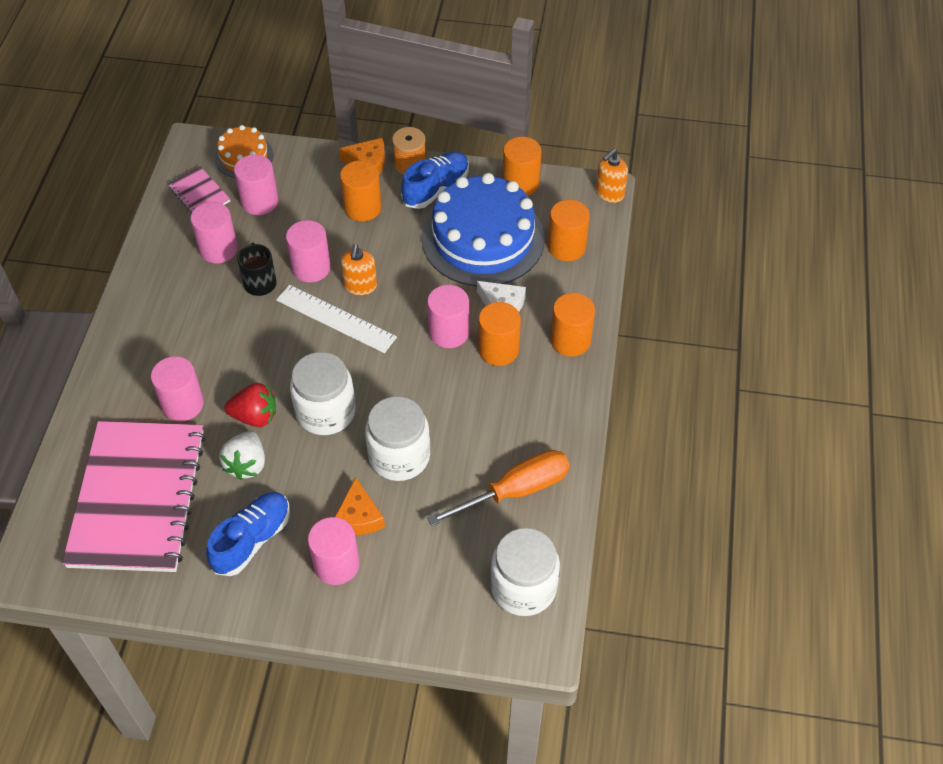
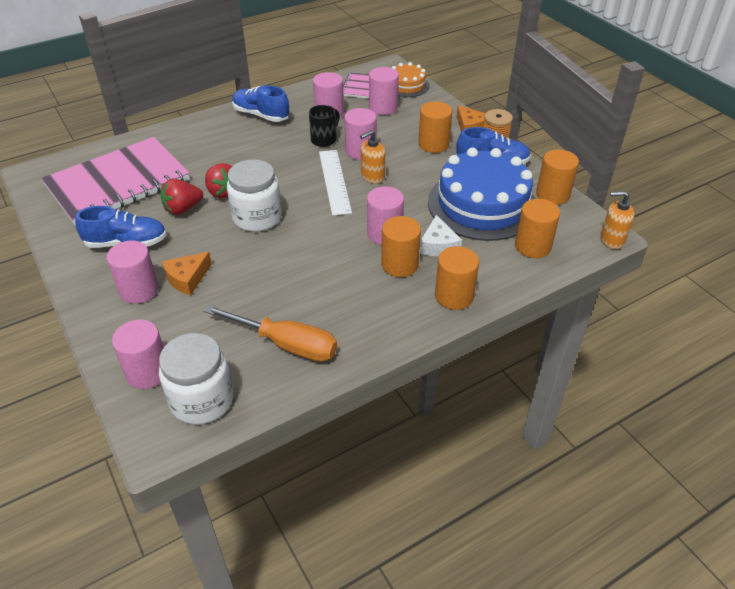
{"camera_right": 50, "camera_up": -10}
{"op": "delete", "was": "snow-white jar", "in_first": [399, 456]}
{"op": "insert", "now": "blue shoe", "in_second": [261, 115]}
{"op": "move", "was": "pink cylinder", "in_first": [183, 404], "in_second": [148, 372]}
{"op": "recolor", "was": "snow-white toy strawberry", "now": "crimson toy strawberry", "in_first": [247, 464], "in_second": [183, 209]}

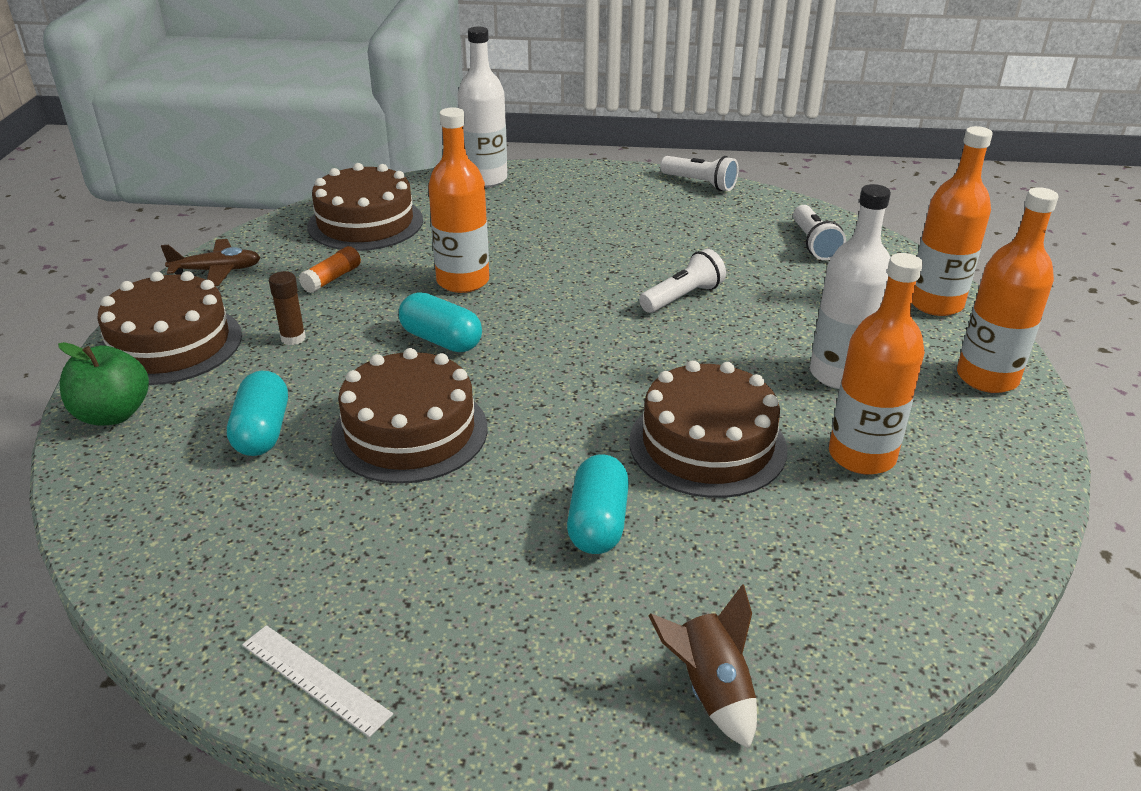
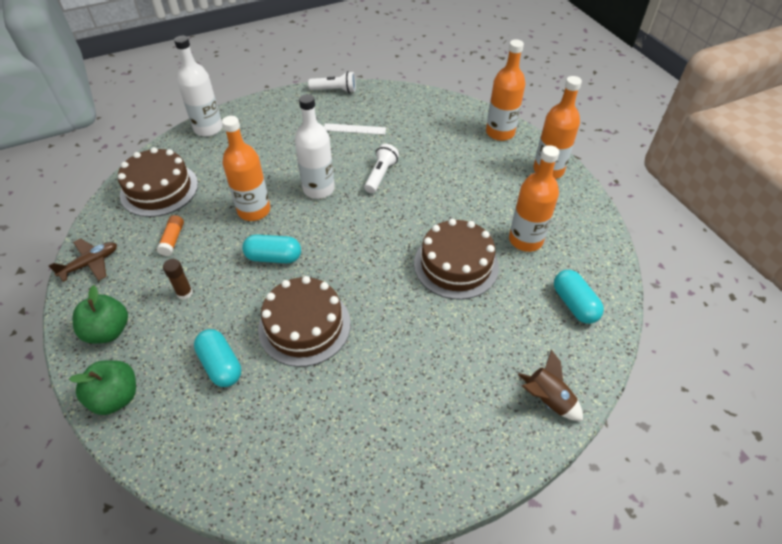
{"camera_right": -30, "camera_up": 15}
{"op": "delete", "was": "snow-white flashlight", "in_first": [813, 244]}
{"op": "move", "was": "snow-white straightedge", "in_first": [315, 679], "in_second": [354, 129]}
{"op": "move", "was": "teal pill shape", "in_first": [597, 523], "in_second": [574, 304]}
{"op": "move", "was": "snow-white drink bottle", "in_first": [839, 374], "in_second": [318, 189]}
{"op": "replace", "was": "brown cake", "now": "emerald apple fruit", "in_first": [170, 344], "in_second": [108, 331]}

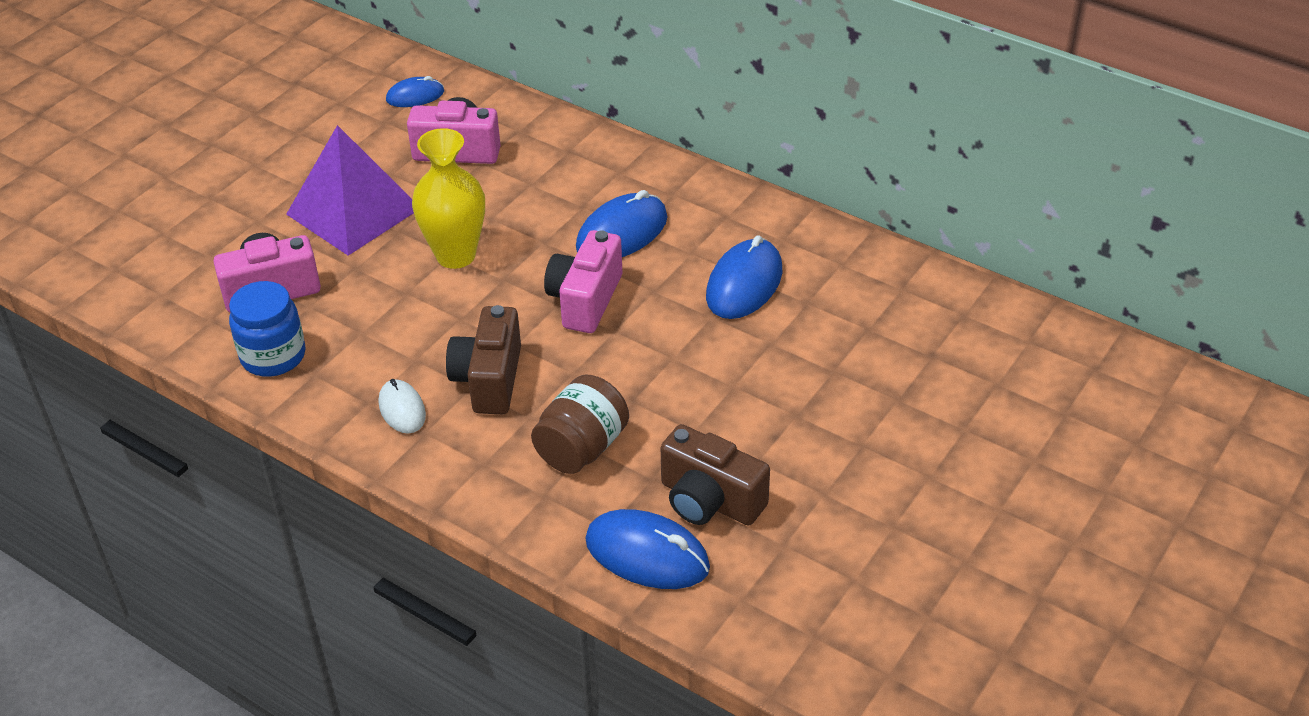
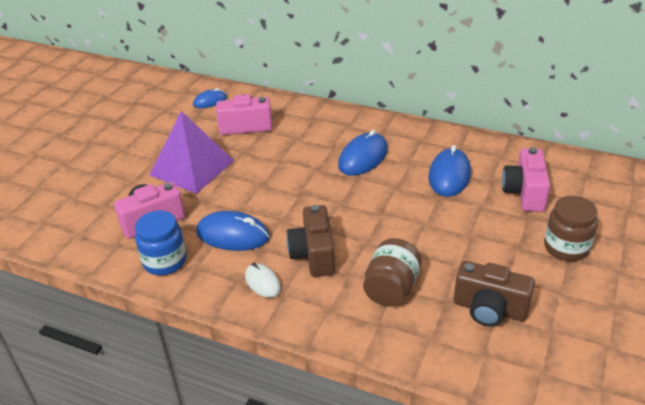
{"camera_right": -10, "camera_up": -5}
{"op": "delete", "was": "bright yellow tall vase", "in_first": [456, 255]}
{"op": "insert", "now": "brown jar", "in_second": [566, 247]}
{"op": "move", "was": "pink compact camera", "in_first": [585, 300], "in_second": [524, 193]}
{"op": "move", "was": "blue mouse", "in_first": [647, 554], "in_second": [233, 235]}

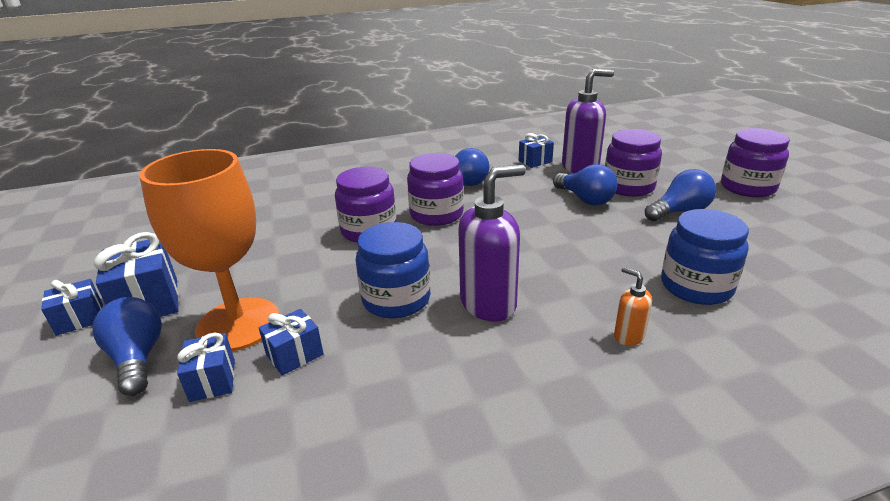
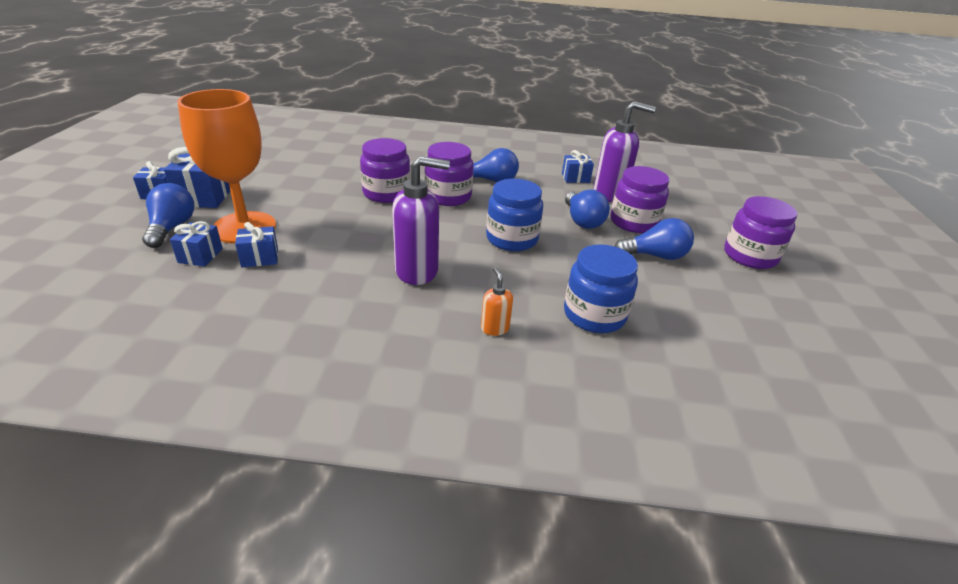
{"camera_right": 20, "camera_up": 5}
{"op": "move", "was": "blue jar", "in_first": [396, 299], "in_second": [511, 239]}

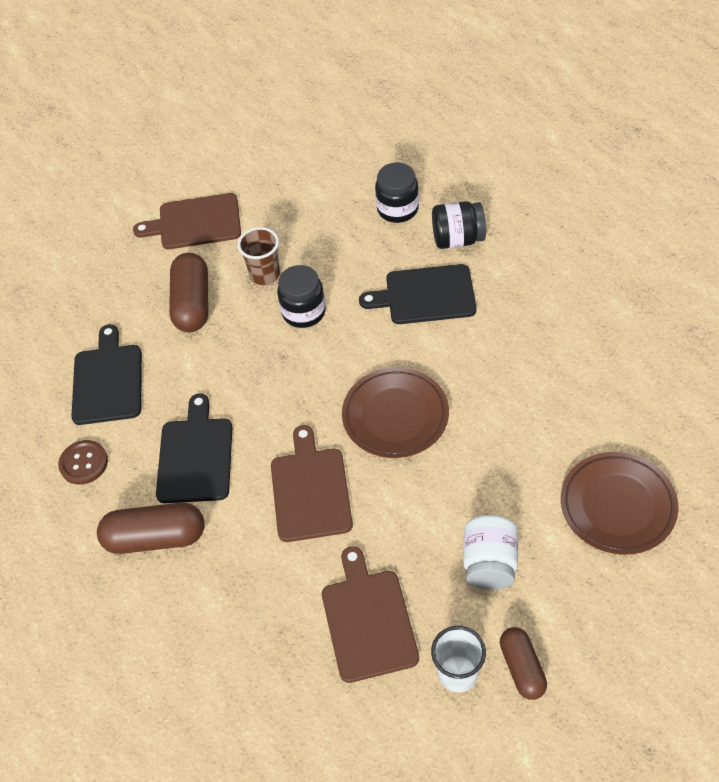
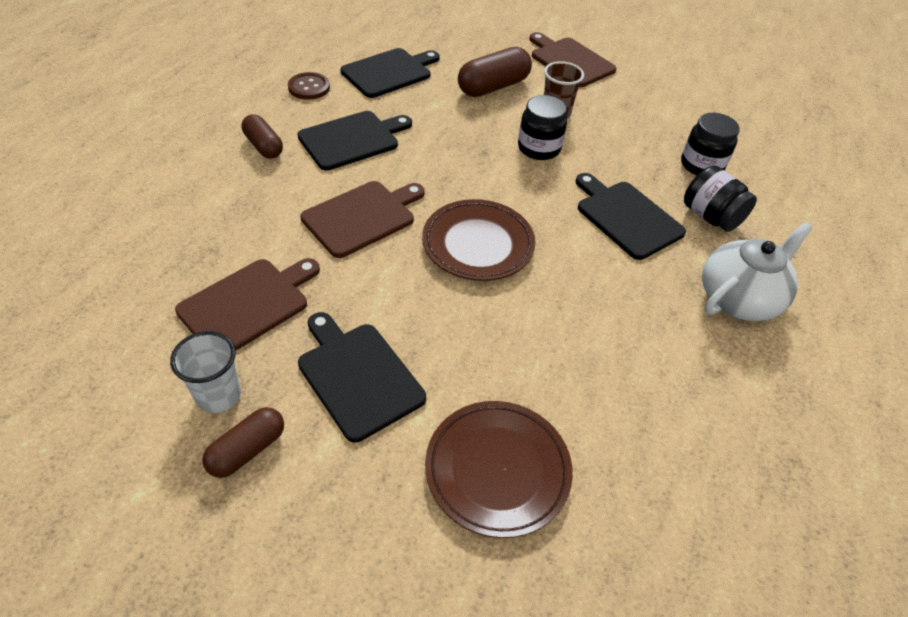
{"camera_right": 50, "camera_up": -5}
{"op": "insert", "now": "snow-white china teapot", "in_second": [738, 298]}
{"op": "replace", "was": "snow-white jar", "now": "jet-black bread board", "in_first": [489, 563], "in_second": [358, 376]}
{"op": "resize", "was": "brown pill shape", "in_first": [156, 538], "in_second": [264, 146], "ratio": 0.64}

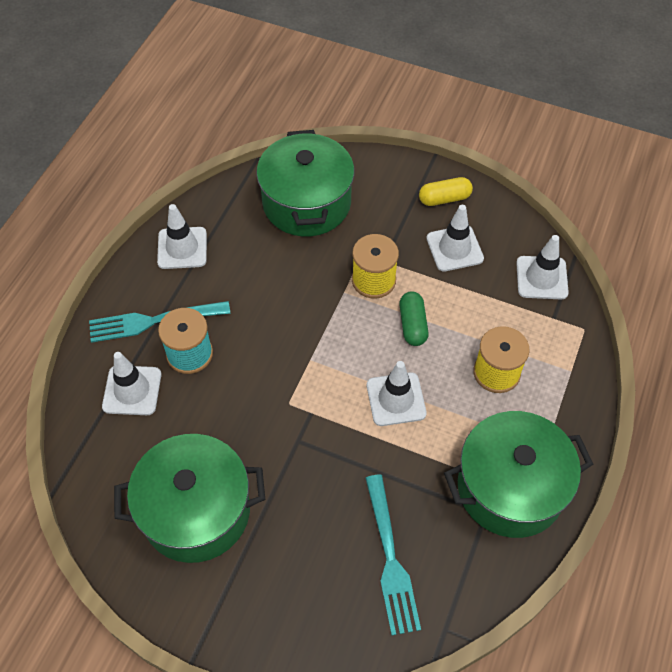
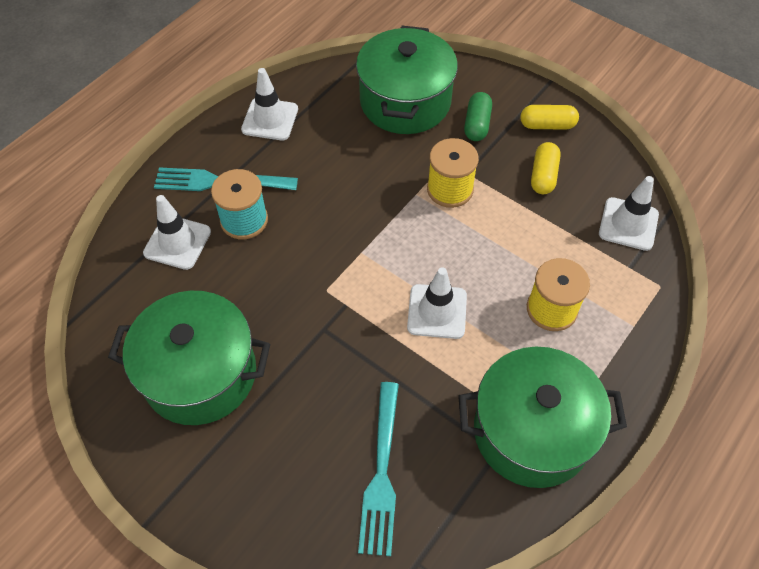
{"camera_right": 15, "camera_up": 0}
{"op": "move", "was": "emerald pill shape", "in_first": [413, 325], "in_second": [477, 124]}
{"op": "replace", "was": "snow-white road cone", "now": "bright yellow pill shape", "in_first": [454, 248], "in_second": [543, 176]}

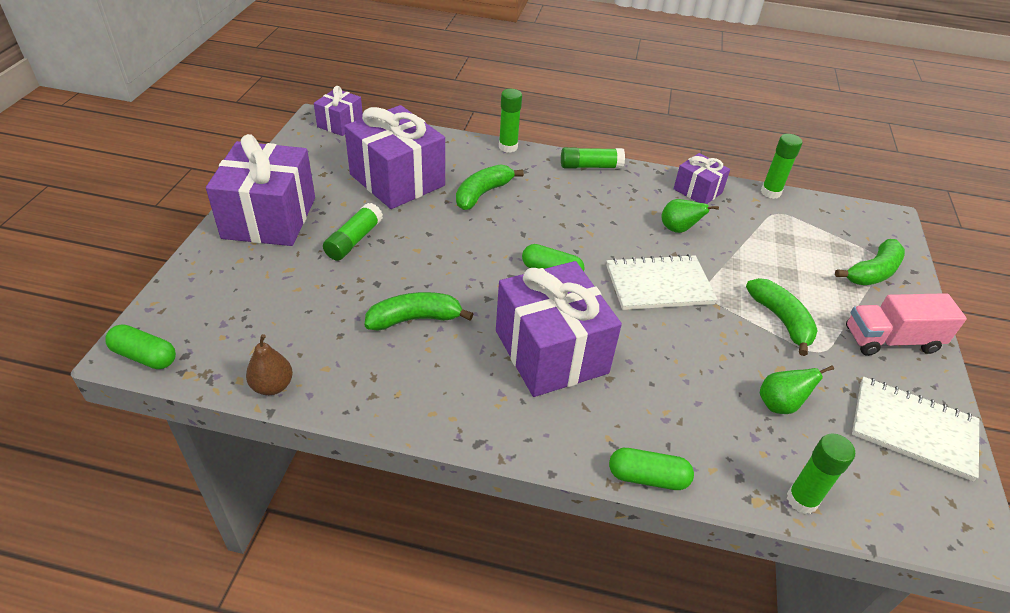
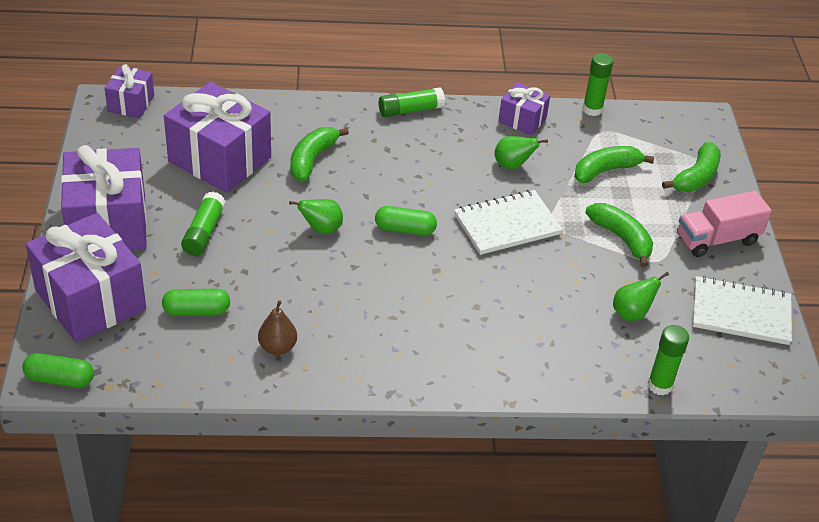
{"camera_right": -15, "camera_up": 0}
{"op": "delete", "was": "emerald glue stick", "in_first": [508, 147]}
{"op": "insert", "now": "emerald toy pear", "in_second": [321, 229]}
{"op": "move", "was": "brown toy pear", "in_first": [272, 386], "in_second": [277, 347]}
{"op": "move", "was": "emerald toy banana", "in_first": [415, 319], "in_second": [605, 171]}
{"op": "move", "was": "royal purple present", "in_first": [551, 351], "in_second": [90, 300]}
{"op": "move", "was": "emerald pill shape", "in_first": [648, 477], "in_second": [196, 311]}

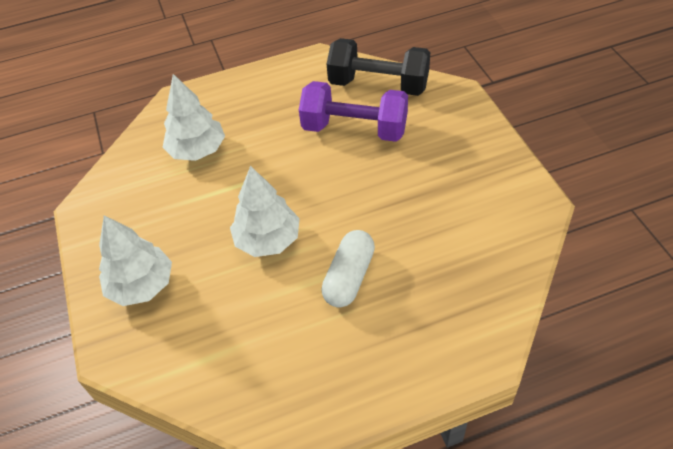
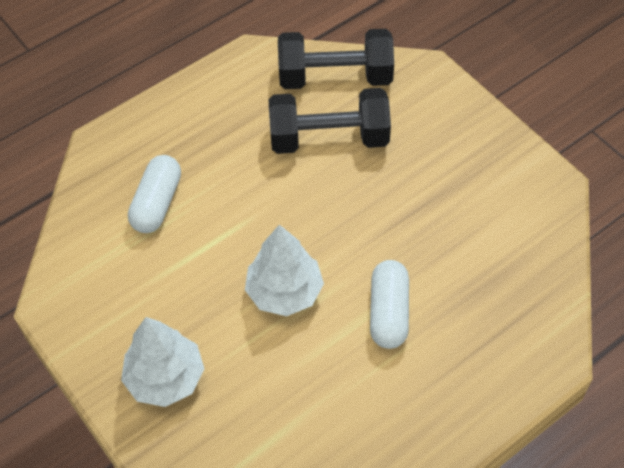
{"camera_right": -20, "camera_up": 5}
{"op": "replace", "was": "snow-white toy tree", "now": "snow-white pill shape", "in_first": [197, 150], "in_second": [157, 203]}
{"op": "recolor", "was": "royal purple free weight", "now": "jet-black free weight", "in_first": [354, 129], "in_second": [329, 138]}

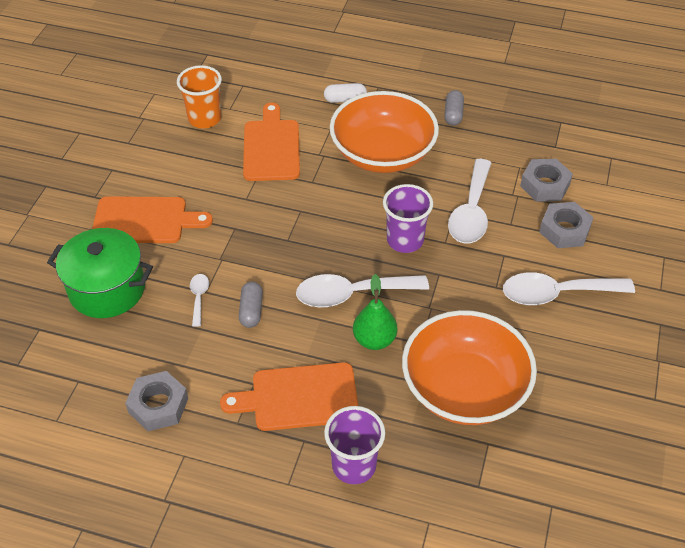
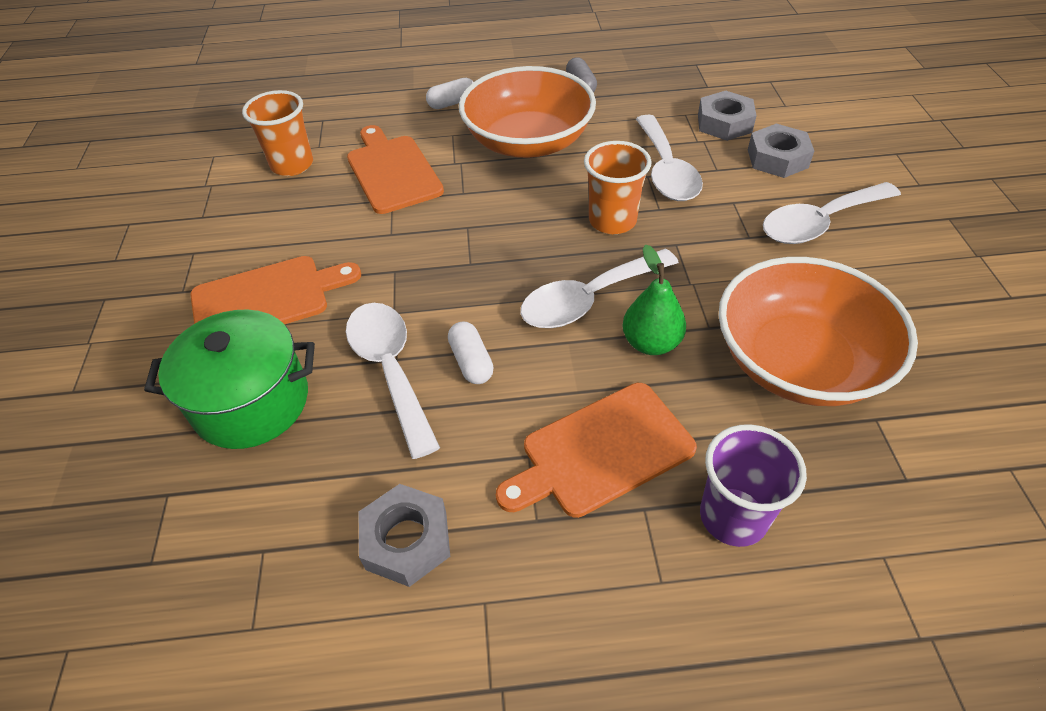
{"camera_right": -20, "camera_up": 0}
{"op": "recolor", "was": "gray pill shape", "now": "snow-white pill shape", "in_first": [251, 311], "in_second": [471, 362]}
{"op": "recolor", "was": "royal purple cup", "now": "bright orange cup", "in_first": [405, 240], "in_second": [612, 221]}
{"op": "resize", "was": "snow-white spoon", "in_first": [199, 297], "in_second": [390, 369], "ratio": 2.12}

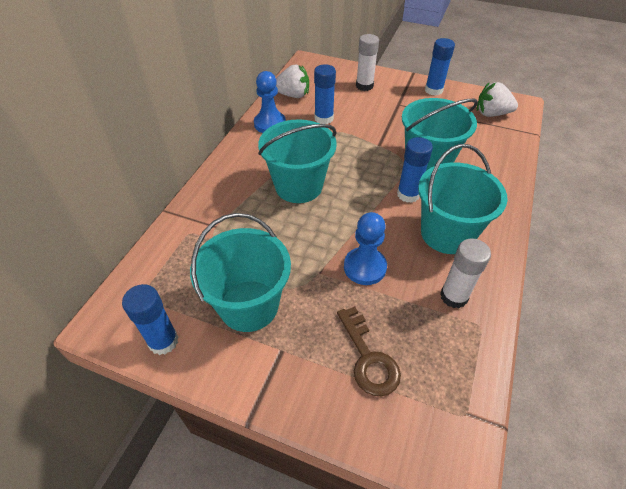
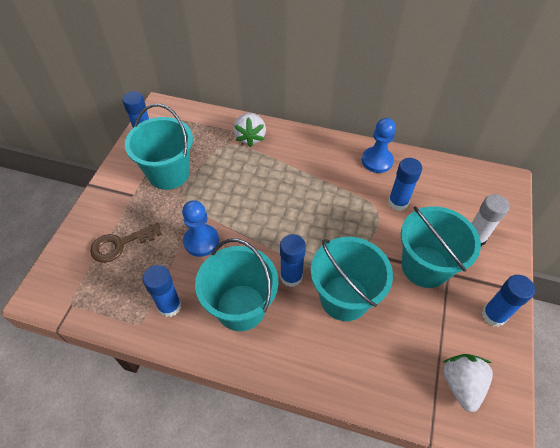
{"camera_right": 85, "camera_up": 5}
{"op": "move", "was": "teal bucket", "in_first": [298, 186], "in_second": [425, 266]}
{"op": "move", "was": "snow-white toy strawberry", "in_first": [293, 95], "in_second": [250, 137]}
{"op": "recolor", "was": "snow-white glue stick", "now": "blue glue stick", "in_first": [454, 296], "in_second": [169, 306]}

